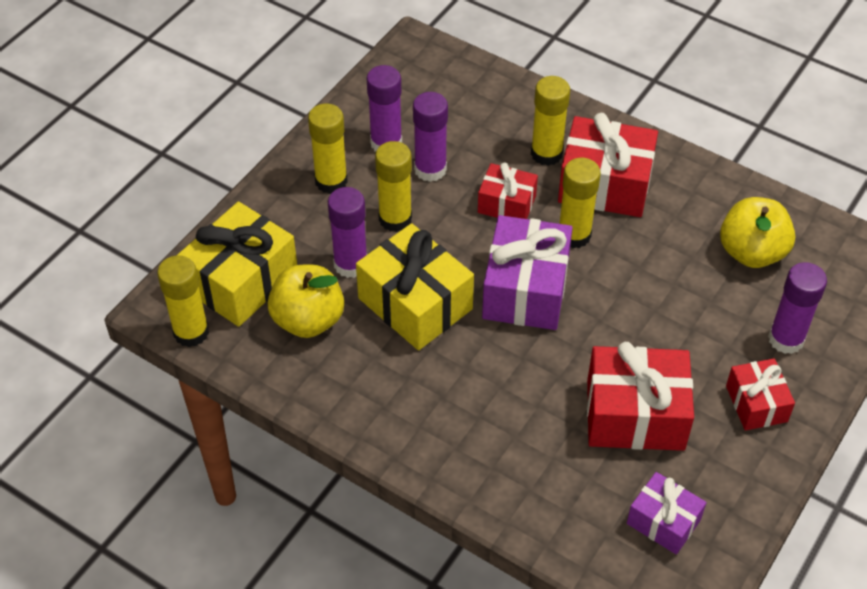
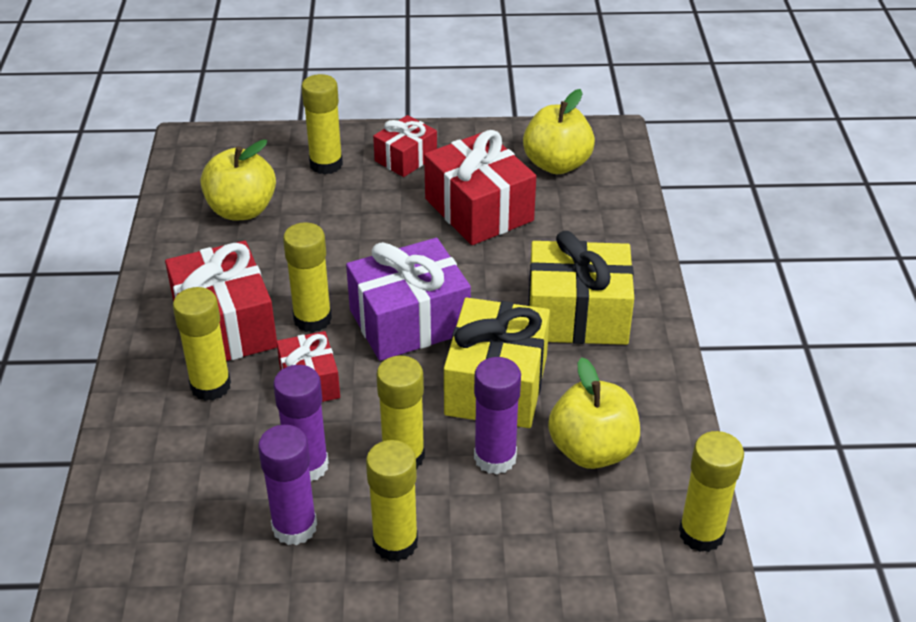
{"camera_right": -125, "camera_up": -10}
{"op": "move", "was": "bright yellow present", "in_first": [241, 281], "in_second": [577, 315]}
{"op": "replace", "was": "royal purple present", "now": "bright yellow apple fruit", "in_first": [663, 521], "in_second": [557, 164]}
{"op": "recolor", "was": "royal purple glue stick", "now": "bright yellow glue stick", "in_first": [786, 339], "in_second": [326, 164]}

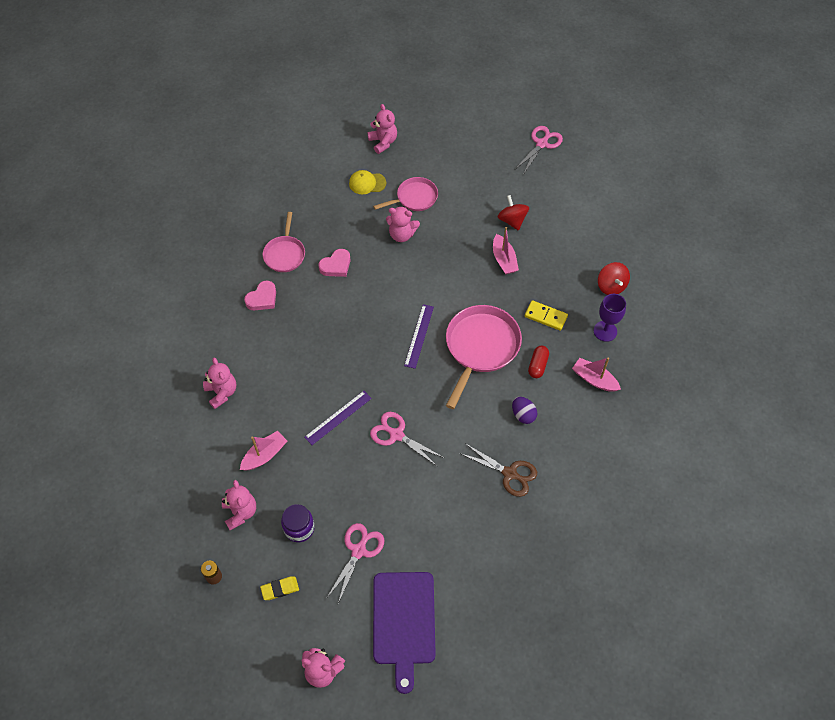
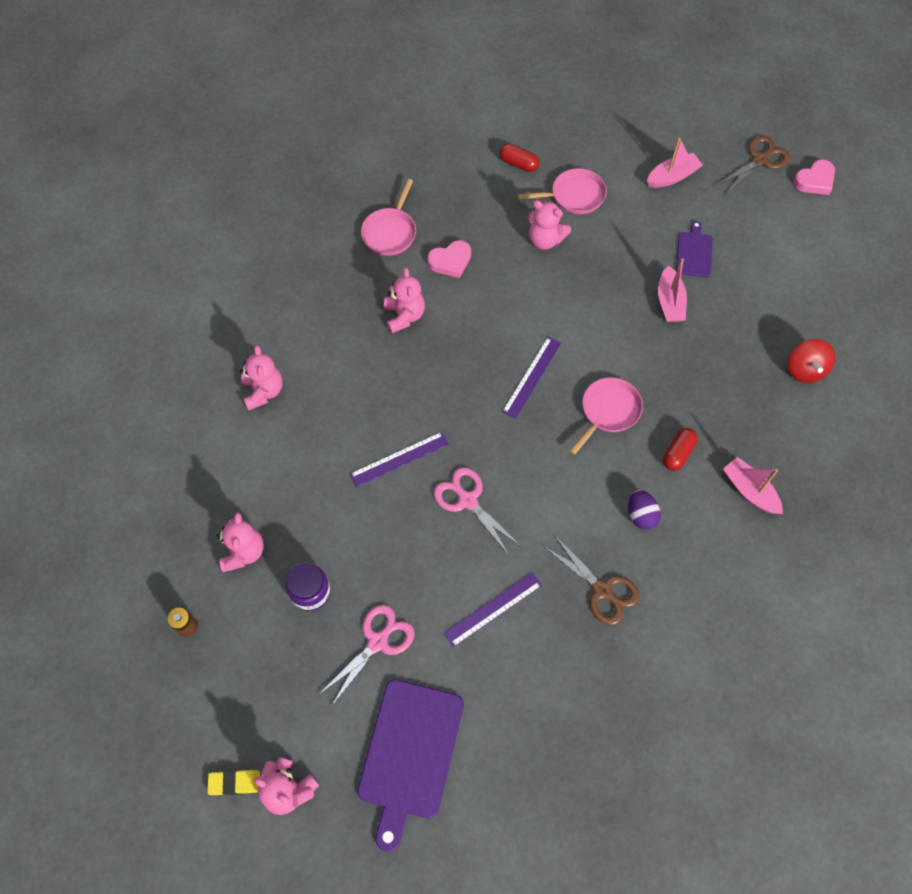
{"camera_right": 15, "camera_up": 5}
{"op": "delete", "was": "bright yellow domino", "in_first": [545, 316]}
{"op": "delete", "was": "royal purple goblet", "in_first": [605, 331]}
{"op": "insert", "now": "royal purple straightedge", "in_second": [493, 609]}
{"op": "move", "was": "pink sailboat", "in_first": [264, 455], "in_second": [672, 177]}
{"op": "move", "was": "pink heart shape", "in_first": [262, 298], "in_second": [814, 180]}
{"op": "move", "was": "bright yellow eraser", "in_first": [280, 589], "in_second": [234, 782]}
{"op": "move", "was": "pink teddy bear", "in_first": [383, 142], "in_second": [404, 316]}
{"op": "replace", "was": "bright yellow baseball cap", "now": "crimson pill shape", "in_first": [367, 183], "in_second": [518, 164]}
{"op": "replace", "was": "crimson spinning top", "now": "royal purple bread board", "in_first": [512, 220], "in_second": [694, 252]}
{"op": "recolor", "was": "pink pair of scissors", "now": "brown pair of scissors", "in_first": [541, 144], "in_second": [760, 160]}
{"op": "resize", "was": "pink frying pan", "in_first": [480, 347], "in_second": [608, 411], "ratio": 0.59}

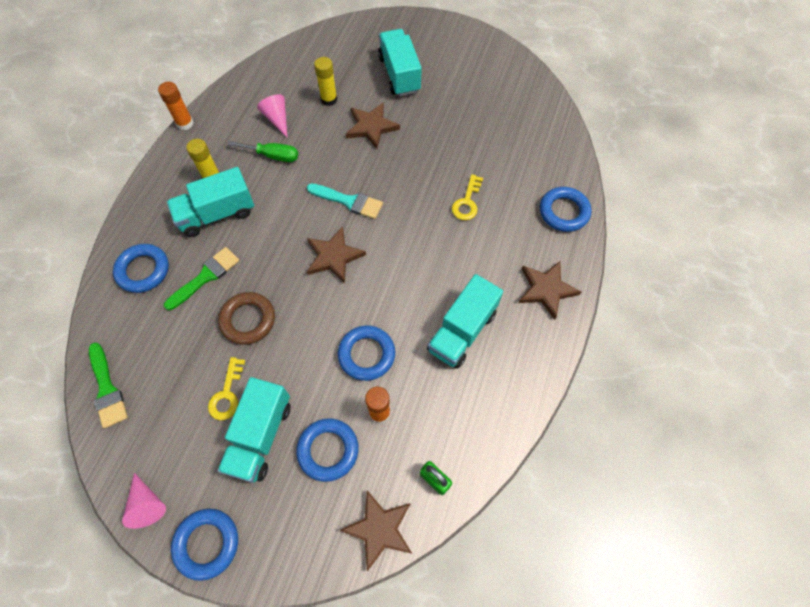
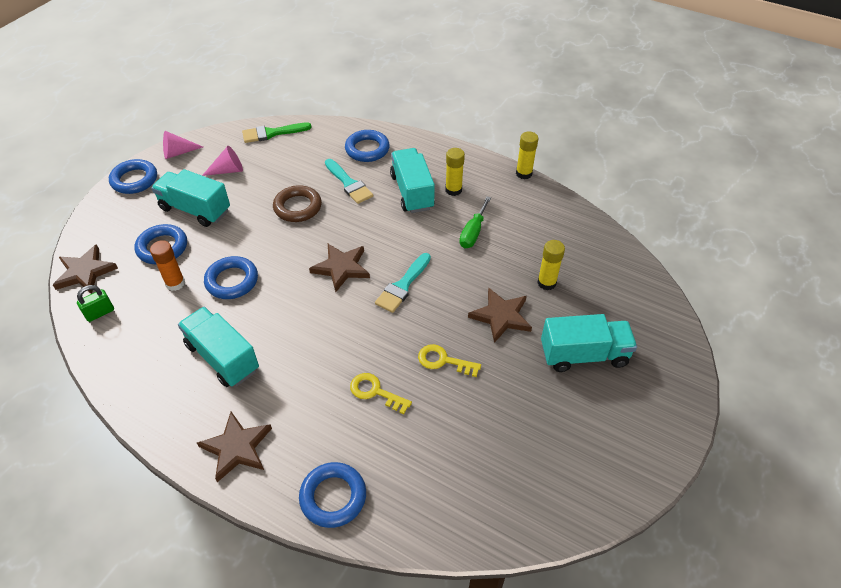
{"camera_right": 100, "camera_up": -15}
{"op": "move", "was": "bright yellow door key", "in_first": [227, 394], "in_second": [443, 361]}
{"op": "move", "was": "pink cone shape", "in_first": [277, 119], "in_second": [228, 170]}
{"op": "recolor", "was": "bright orange glue stick", "now": "bright yellow glue stick", "in_first": [185, 123], "in_second": [524, 173]}
{"op": "recolor", "was": "emerald paint brush", "now": "teal paint brush", "in_first": [205, 277], "in_second": [349, 183]}

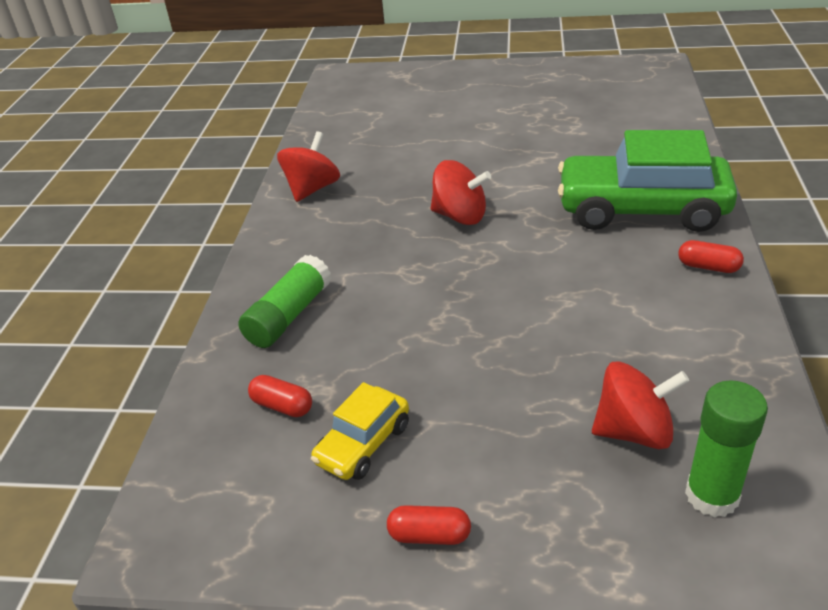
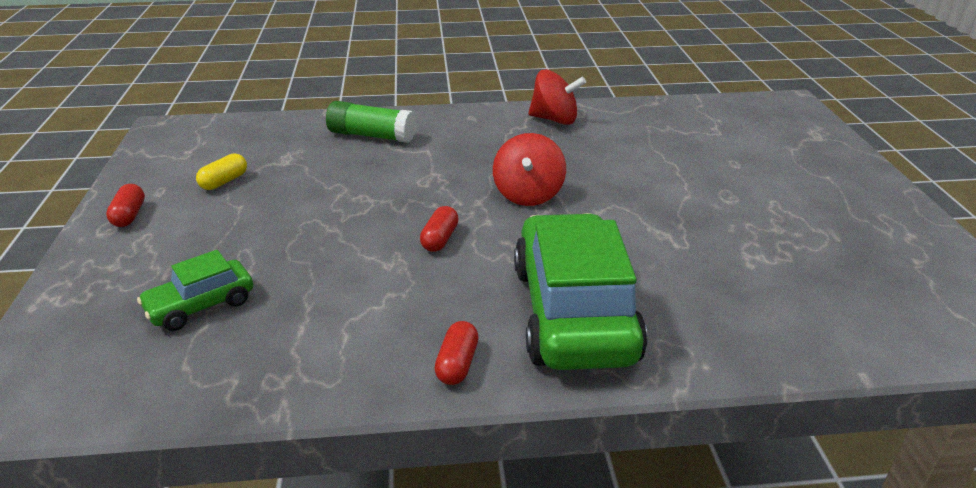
{"camera_right": 75, "camera_up": -5}
{"op": "delete", "was": "emerald glue stick", "in_first": [712, 495]}
{"op": "move", "was": "crimson pill shape", "in_first": [282, 406], "in_second": [440, 239]}
{"op": "replace", "was": "bright yellow automobile", "now": "bright yellow pill shape", "in_first": [363, 444], "in_second": [224, 181]}
{"op": "replace", "was": "crimson spinning top", "now": "emerald automobile", "in_first": [634, 431], "in_second": [201, 305]}

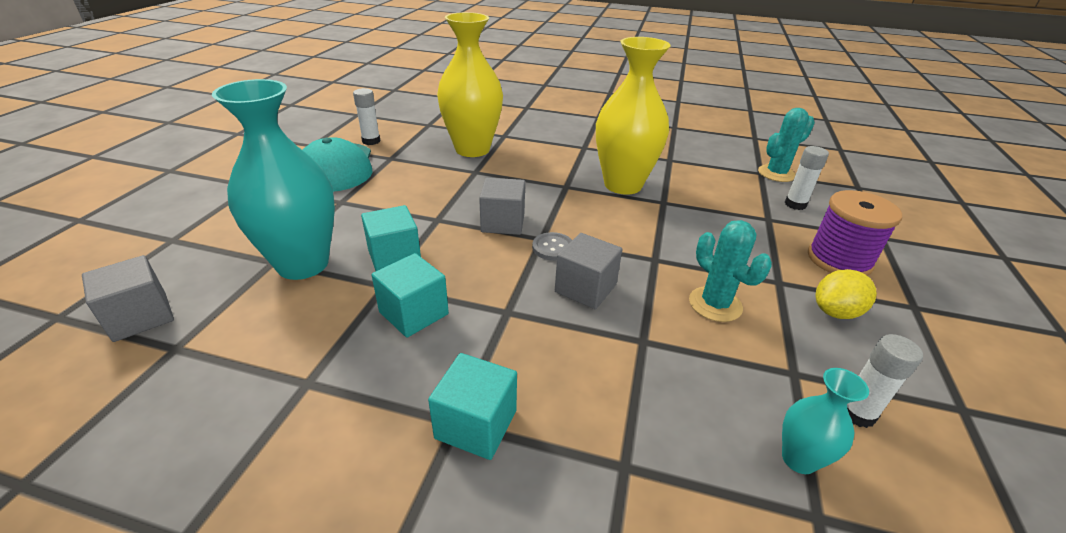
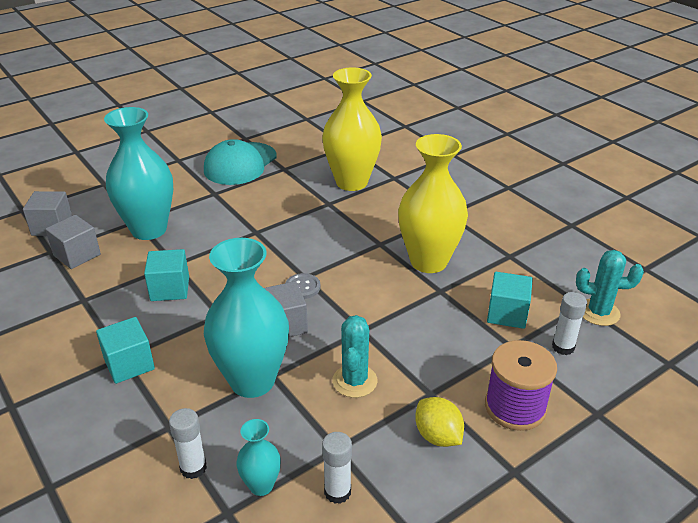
{"camera_right": 40, "camera_up": 0}
{"op": "insert", "now": "teal tall vase", "in_second": [252, 381]}
{"op": "move", "was": "snow-white glue stick", "in_first": [371, 141], "in_second": [193, 468]}
{"op": "move", "was": "teal block", "in_first": [394, 257], "in_second": [507, 314]}
{"op": "move", "was": "gray block", "in_first": [503, 223], "in_second": [77, 255]}
{"op": "rotate", "was": "bright yellow toy lemon", "in_first": [835, 312], "in_second": [437, 436], "clockwise": 45}

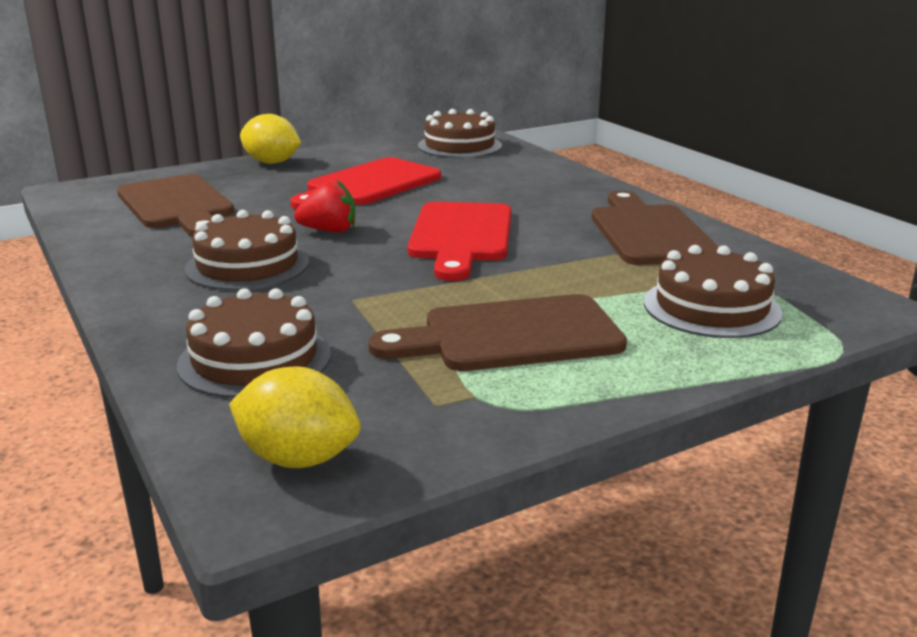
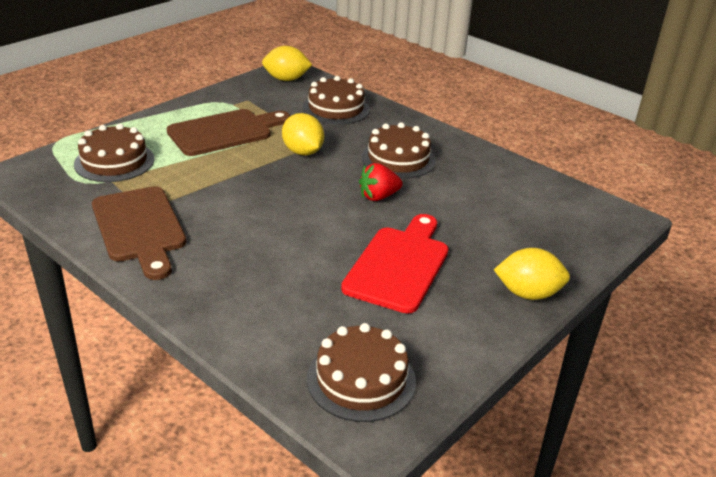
{"camera_right": 160, "camera_up": 10}
{"op": "delete", "was": "brown bread board", "in_first": [177, 205]}
{"op": "delete", "was": "crimson bread board", "in_first": [461, 236]}
{"op": "insert", "now": "bright yellow toy lemon", "in_second": [303, 152]}

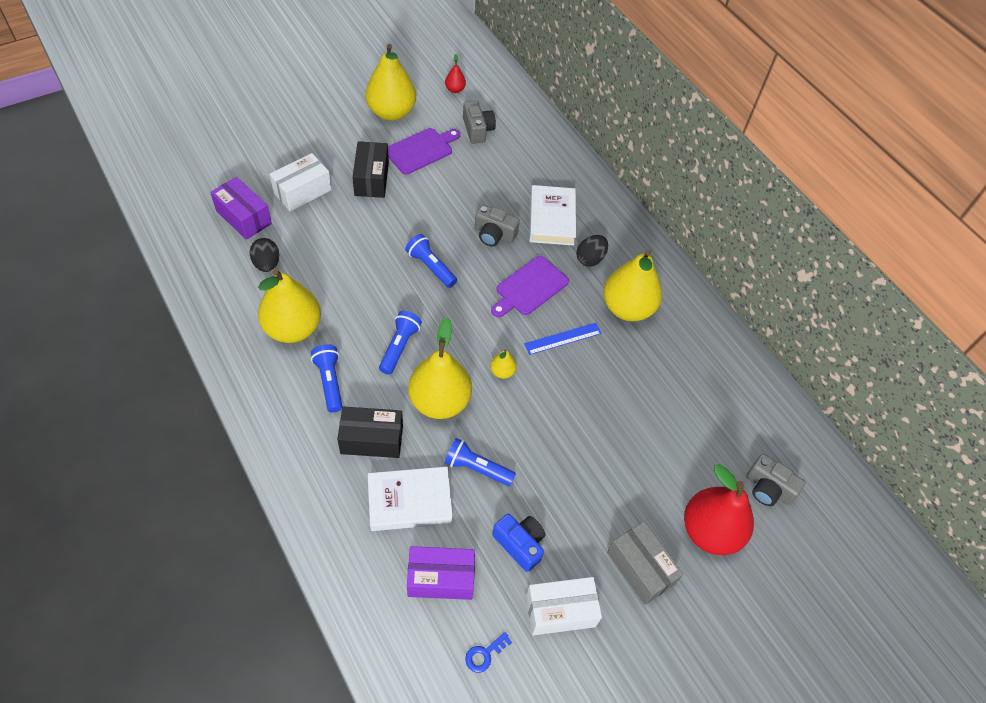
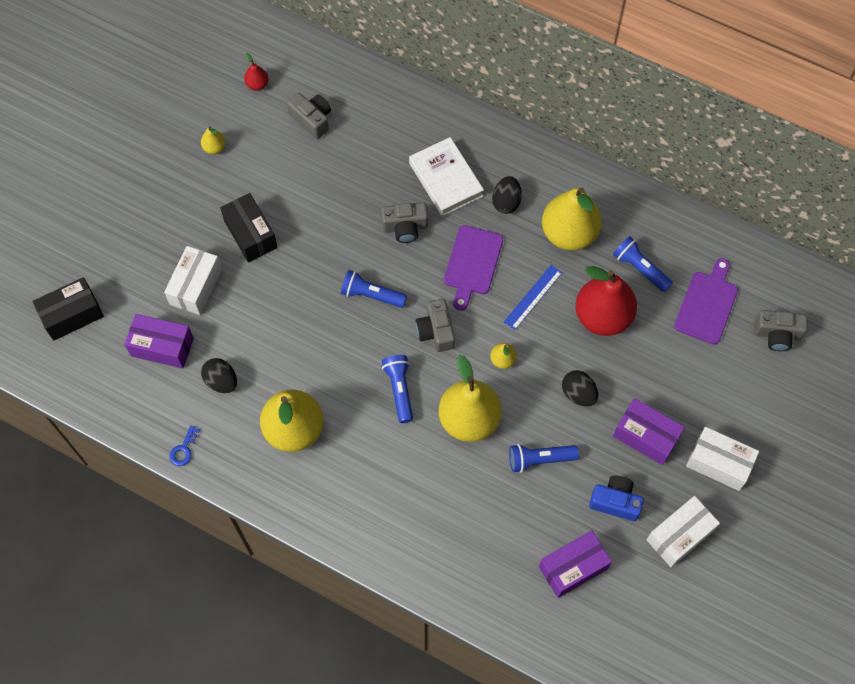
{"camera_right": -25, "camera_up": 10}
{"op": "delete", "was": "snow-white hardcover", "in_first": [410, 501]}
{"op": "insert", "now": "gray compact camera", "in_second": [436, 331]}
{"op": "insert", "now": "jet-black egg", "in_second": [578, 394]}
{"op": "insert", "now": "royal purple parcel", "in_second": [646, 436]}
{"op": "move", "was": "blue flashlight", "in_first": [329, 382], "in_second": [640, 269]}
{"op": "move", "was": "jet-black parcel", "in_first": [372, 439], "in_second": [72, 315]}
{"op": "move", "was": "royal purple bread board", "in_first": [421, 150], "in_second": [707, 304]}
{"op": "move", "was": "blue door key", "in_first": [484, 654], "in_second": [184, 449]}
{"op": "move", "was": "crimson toy pear", "in_first": [710, 531], "in_second": [602, 316]}
{"op": "recolor", "was": "gray parcel", "now": "snow-white parcel", "in_first": [640, 568], "in_second": [718, 463]}
{"op": "resize", "was": "bright yellow toy pear", "in_first": [391, 112], "in_second": [214, 148], "ratio": 0.43}

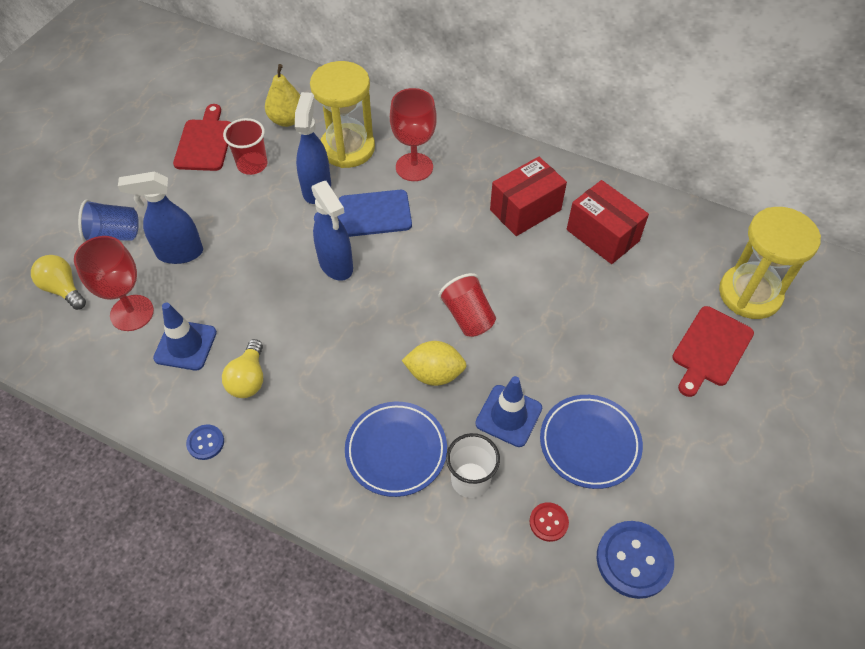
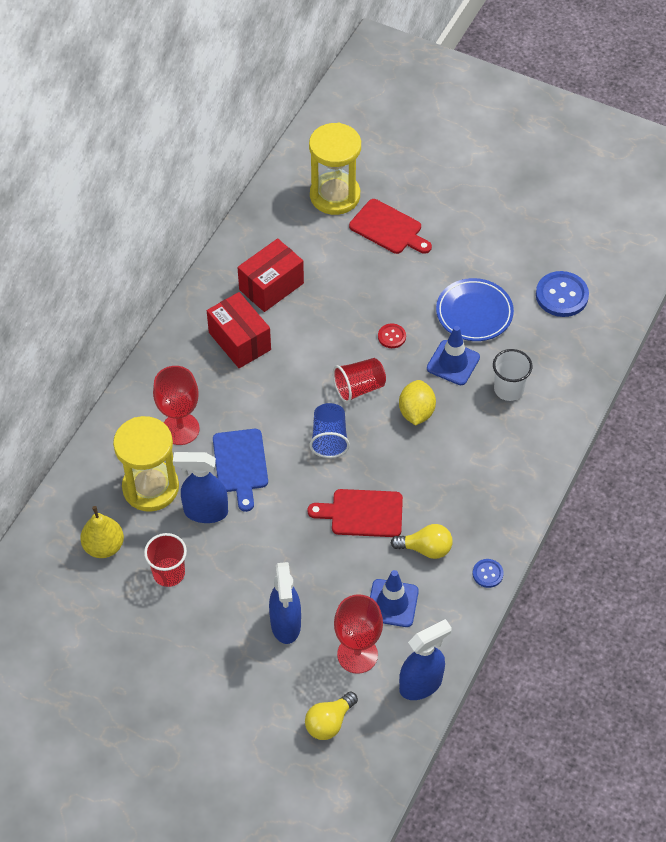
{"camera_right": -90, "camera_up": 0}
{"op": "delete", "was": "blue plate", "in_first": [396, 451]}
{"op": "move", "was": "blue cup", "in_first": [114, 234], "in_second": [329, 439]}
{"op": "move", "was": "crimson bread board", "in_first": [204, 142], "in_second": [362, 513]}
{"op": "move", "was": "blue spray cleaner", "in_first": [336, 265], "in_second": [421, 684]}
{"op": "move", "was": "crimson shirt button", "in_first": [548, 522], "in_second": [391, 336]}

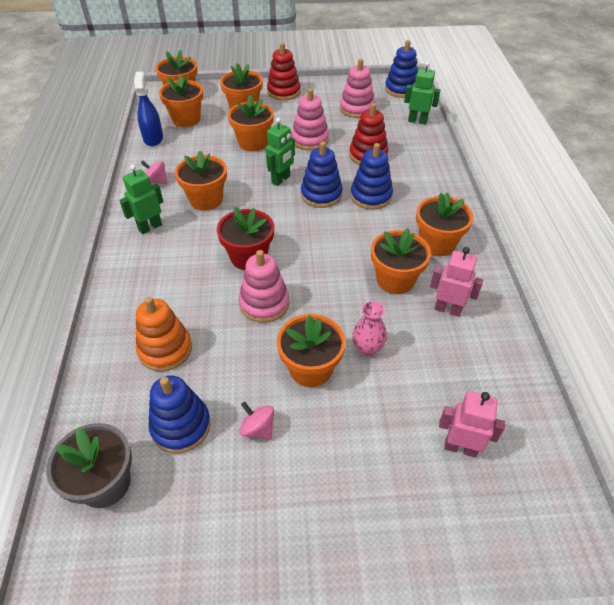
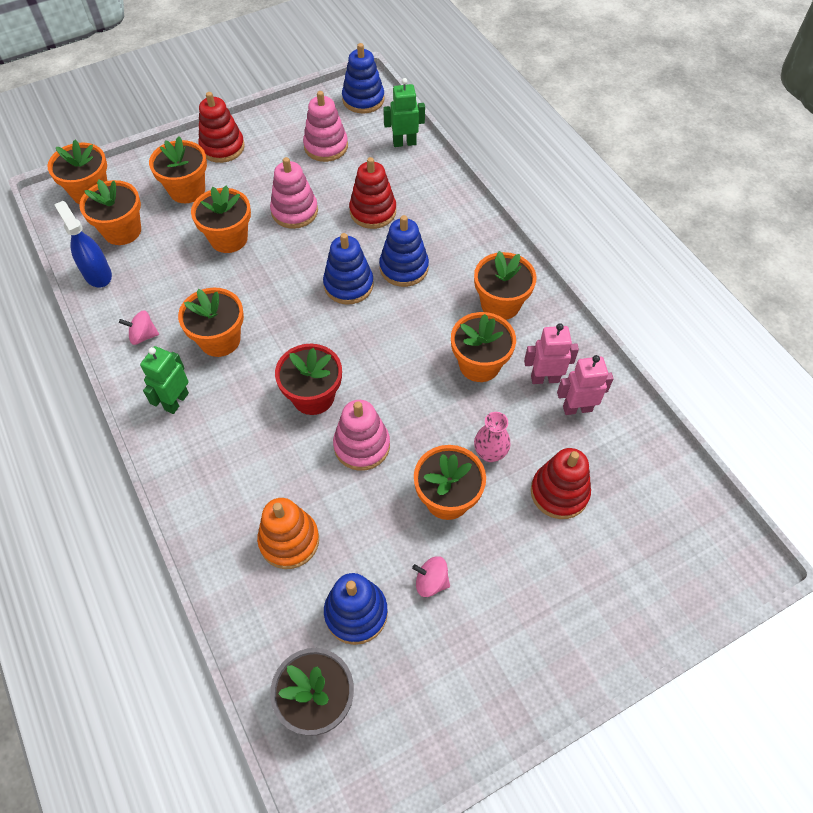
{"camera_right": -25, "camera_up": 10}
{"op": "delete", "was": "emerald robot", "in_first": [281, 180]}
{"op": "insert", "now": "crimson stacking toy", "in_second": [559, 492]}
{"op": "move", "was": "pink robot", "in_first": [460, 447], "in_second": [577, 408]}

